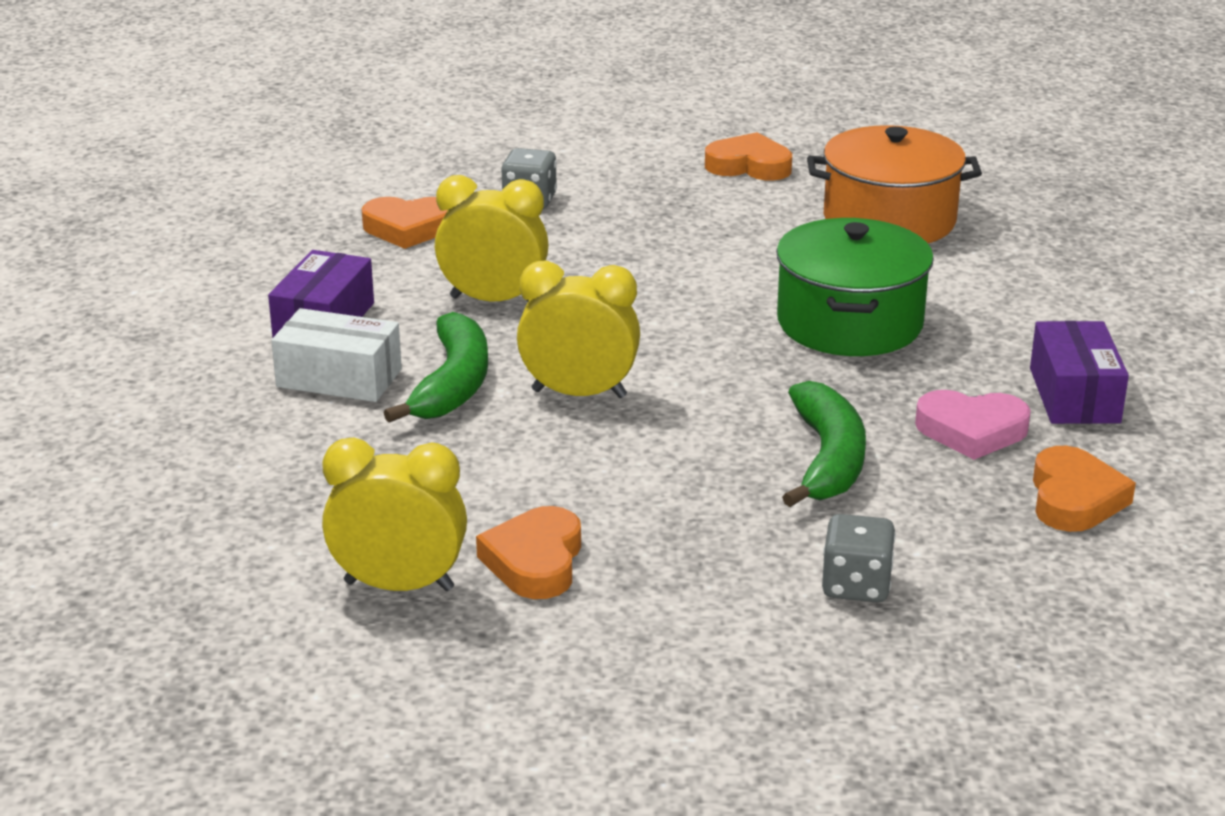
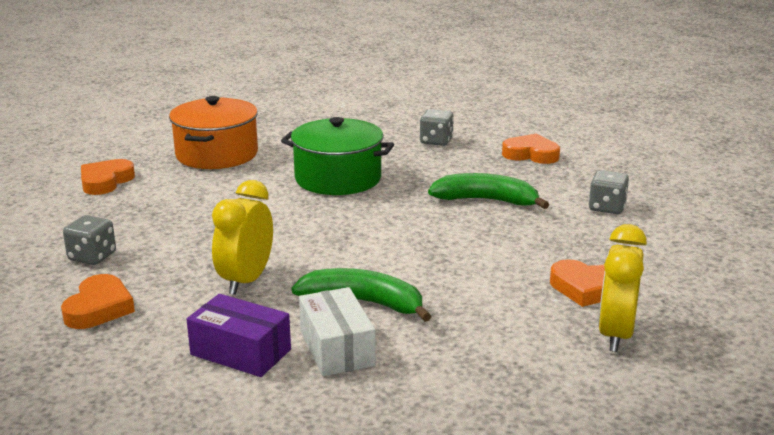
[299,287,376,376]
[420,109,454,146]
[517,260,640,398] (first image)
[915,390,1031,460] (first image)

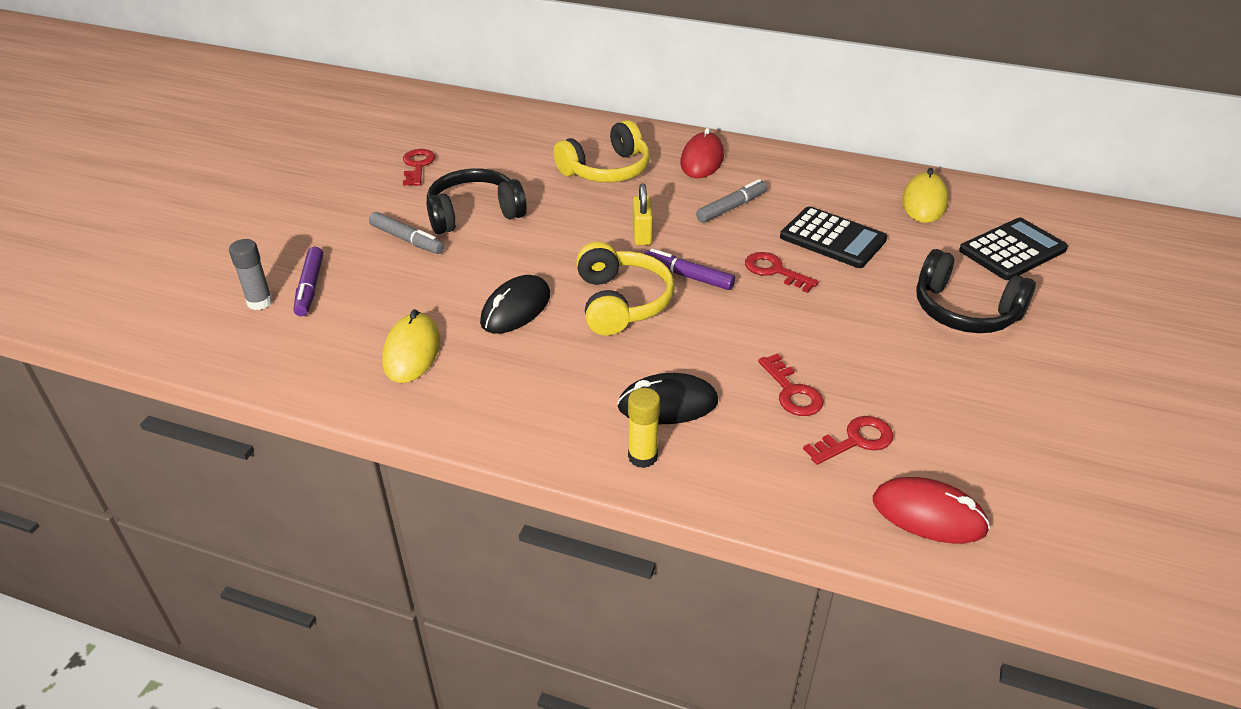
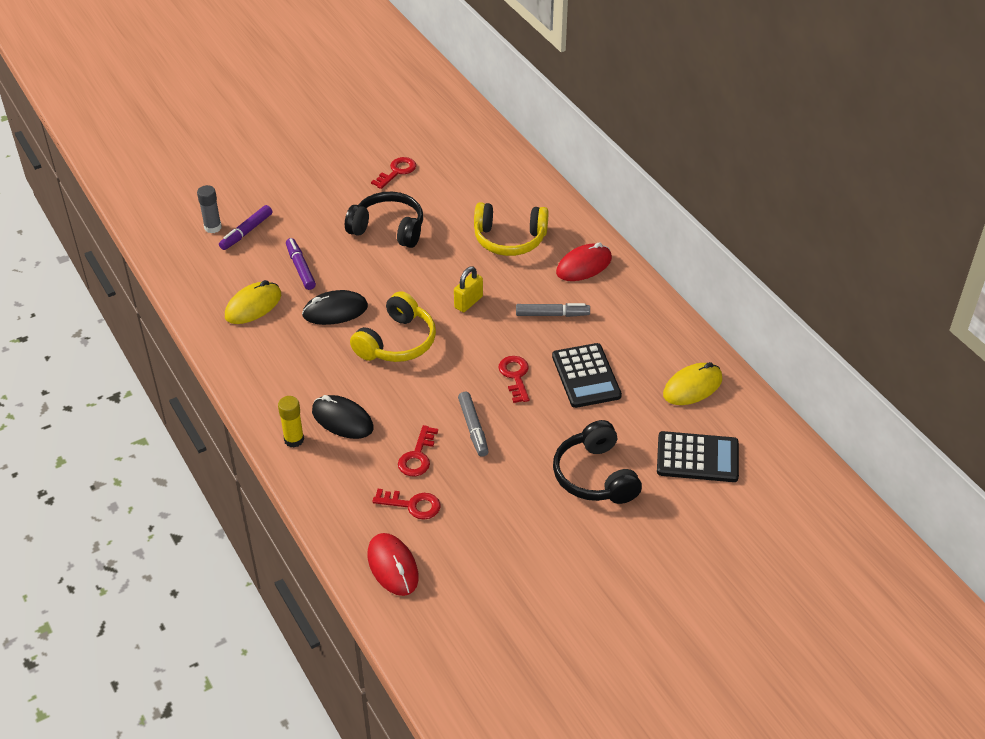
[286,238,316,290]
[458,392,489,457]

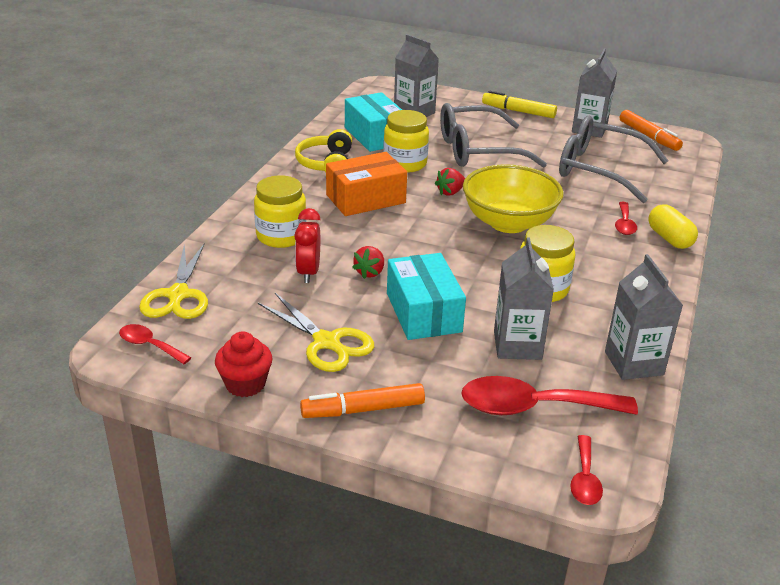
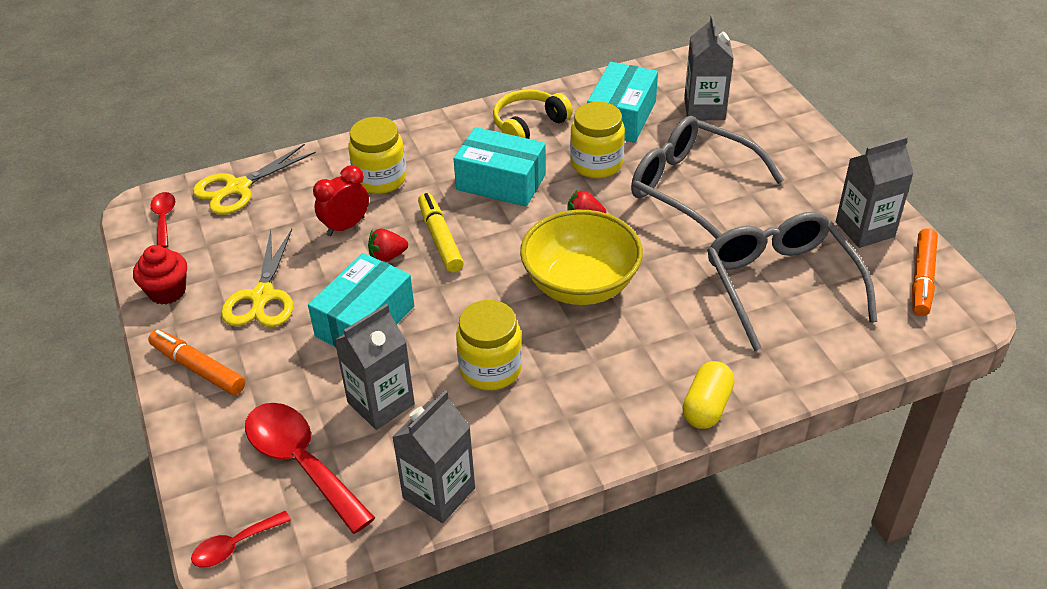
[418,193,464,273]
[454,127,546,207]
[615,202,637,235] (first image)

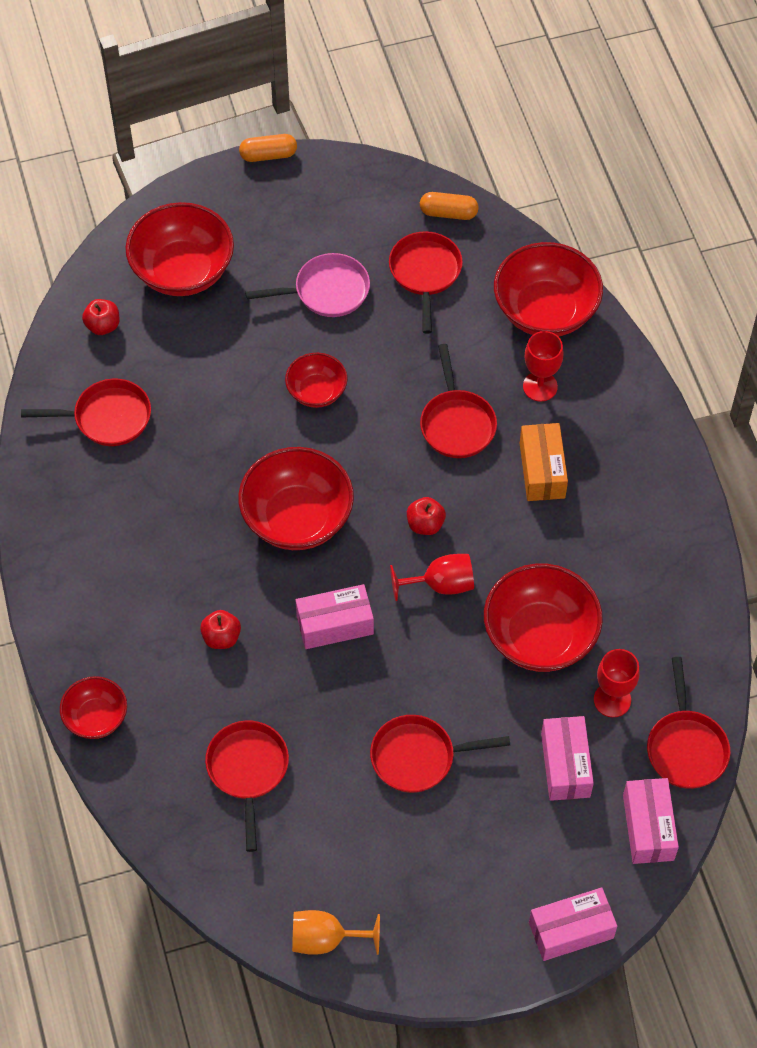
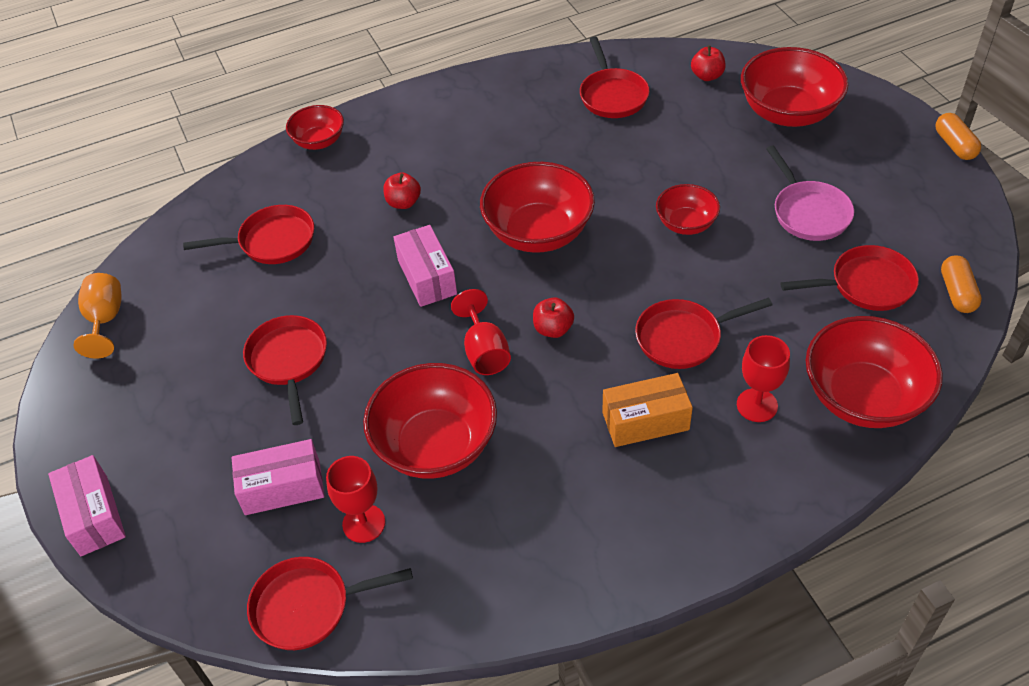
[623,778,679,864] (first image)

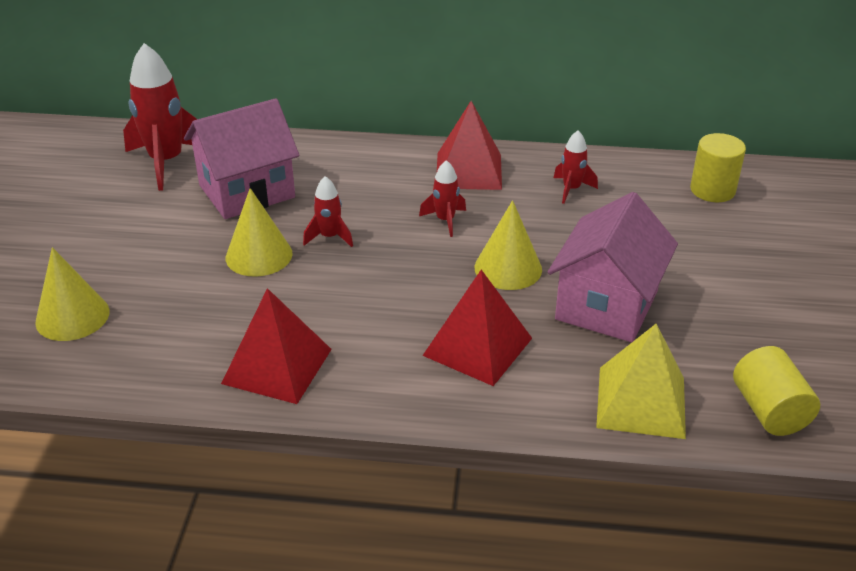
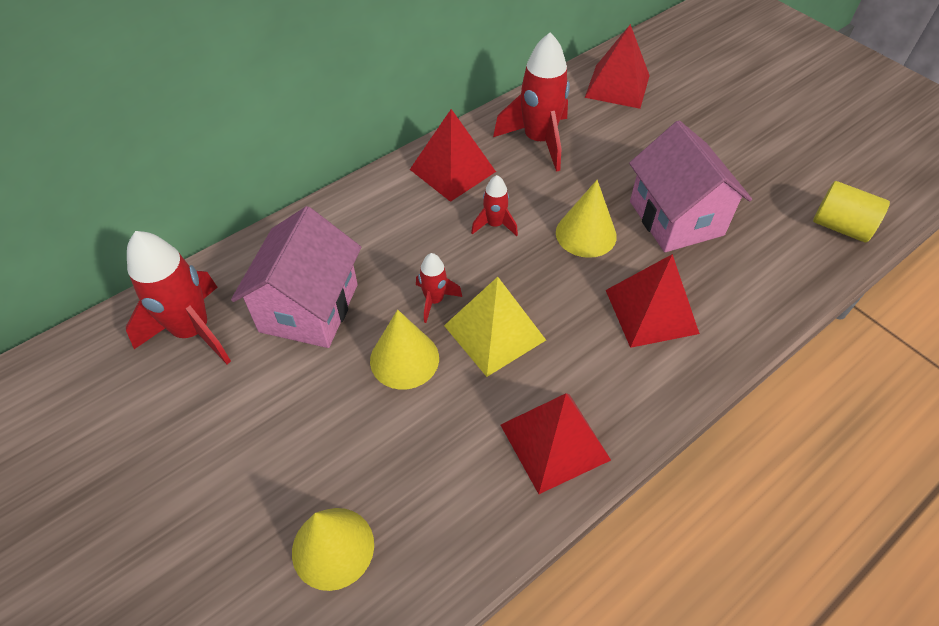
[444,277,546,377]
[493,32,570,172]
[585,24,650,109]

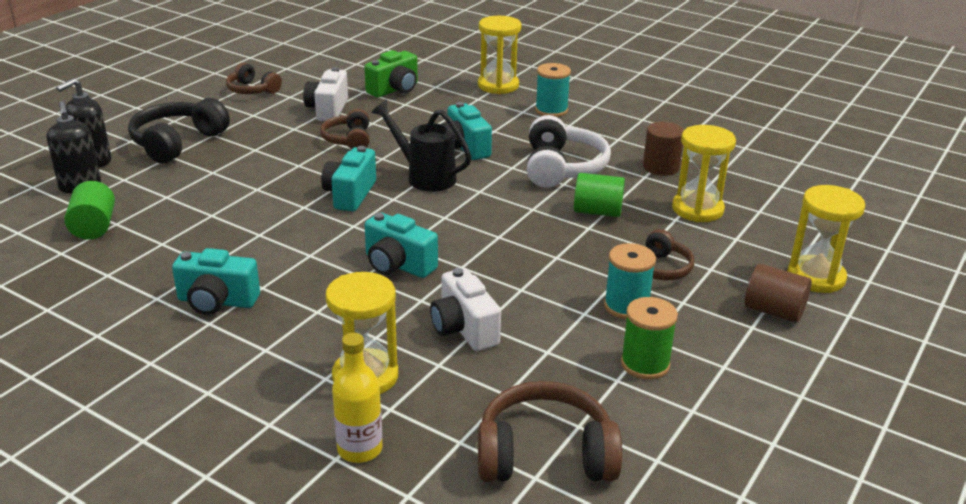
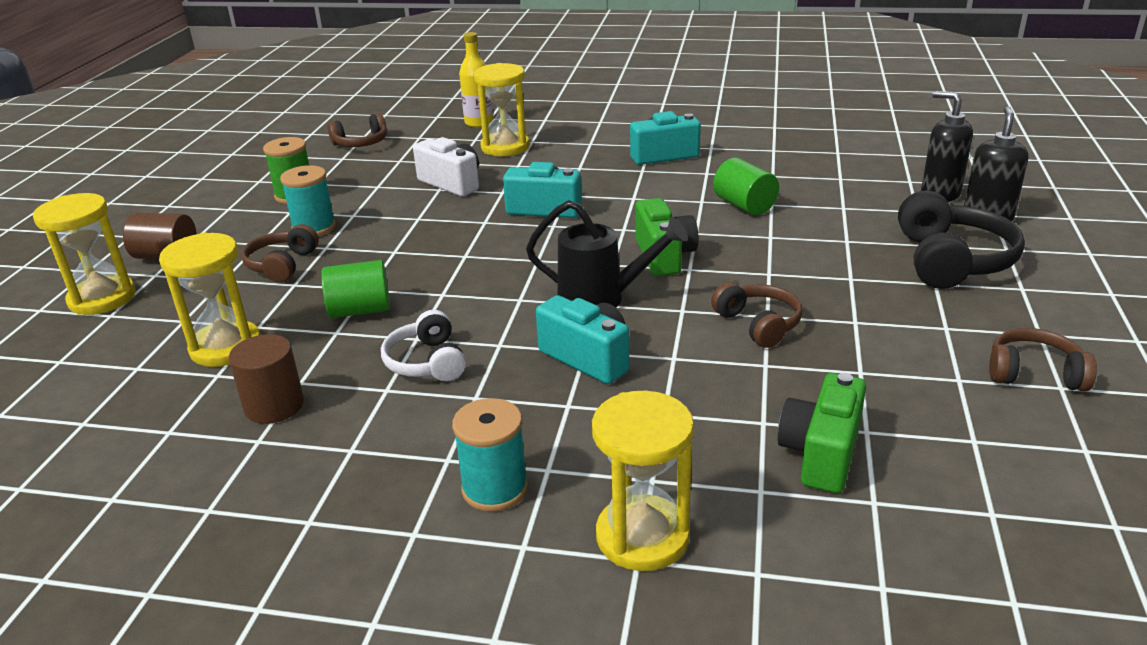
[327,113,387,147]
[381,310,466,381]
[635,198,698,276]
[713,158,779,215]
[303,67,348,121] (first image)

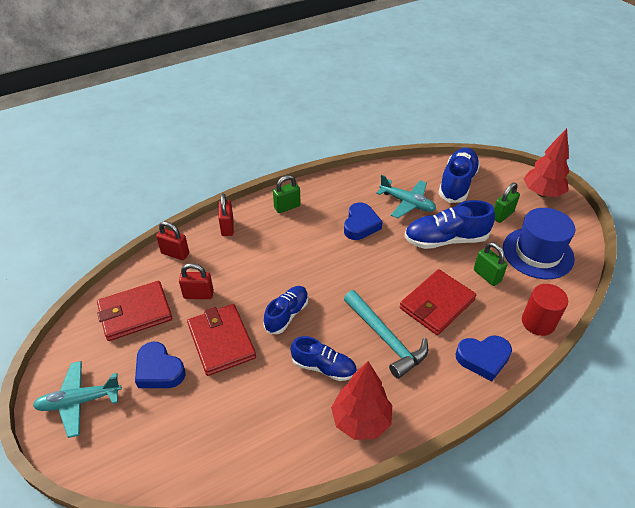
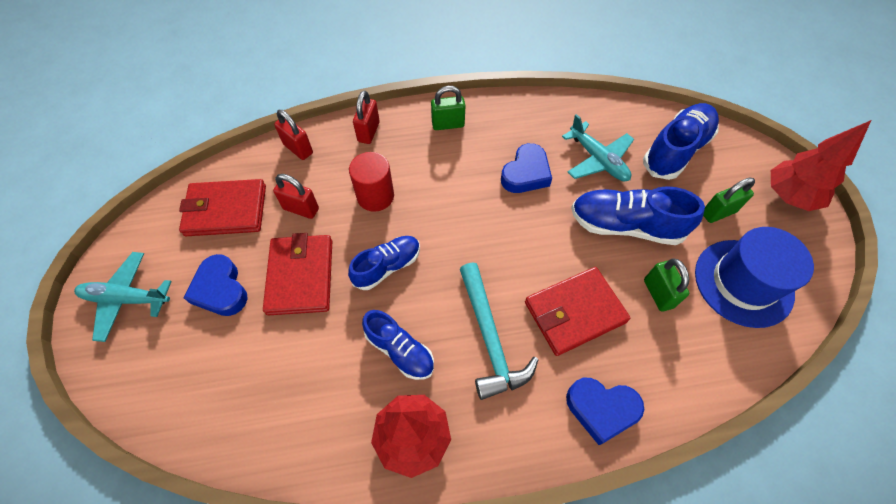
[349,152,394,212]

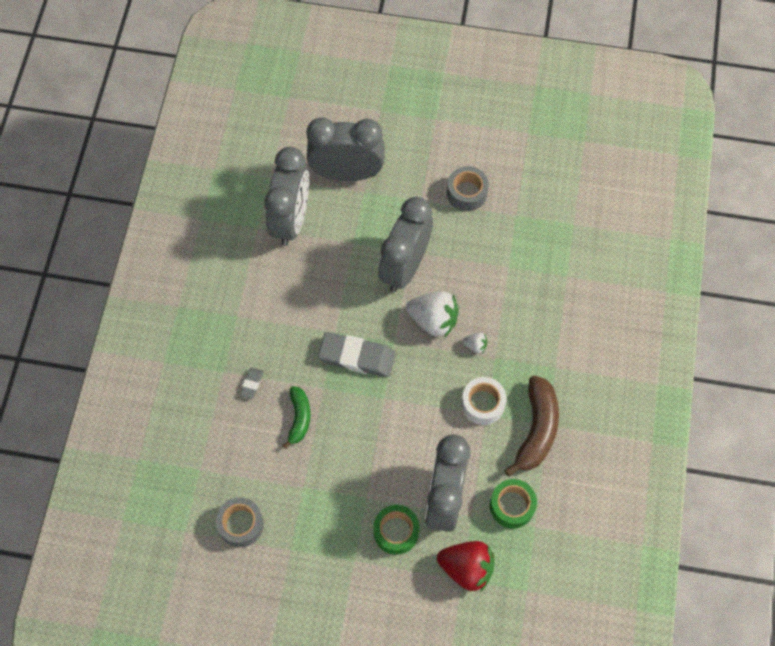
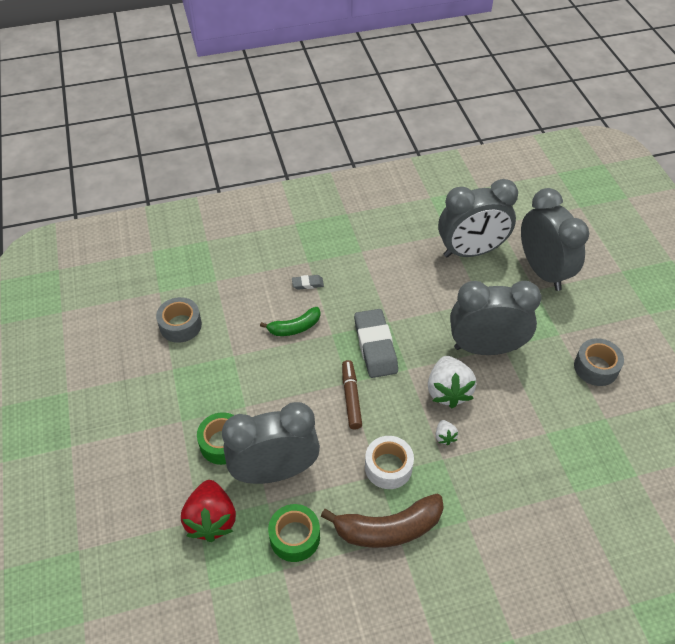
[342,360,362,429]

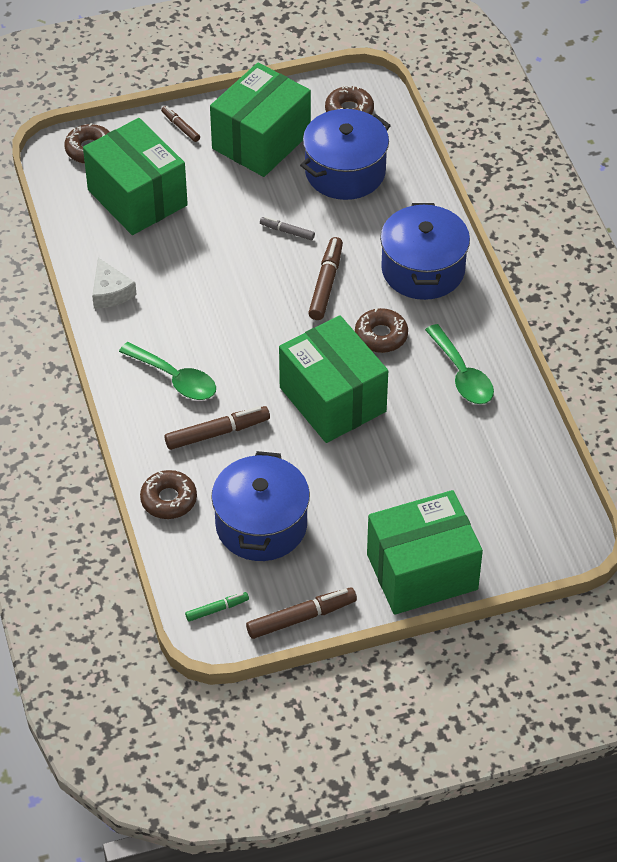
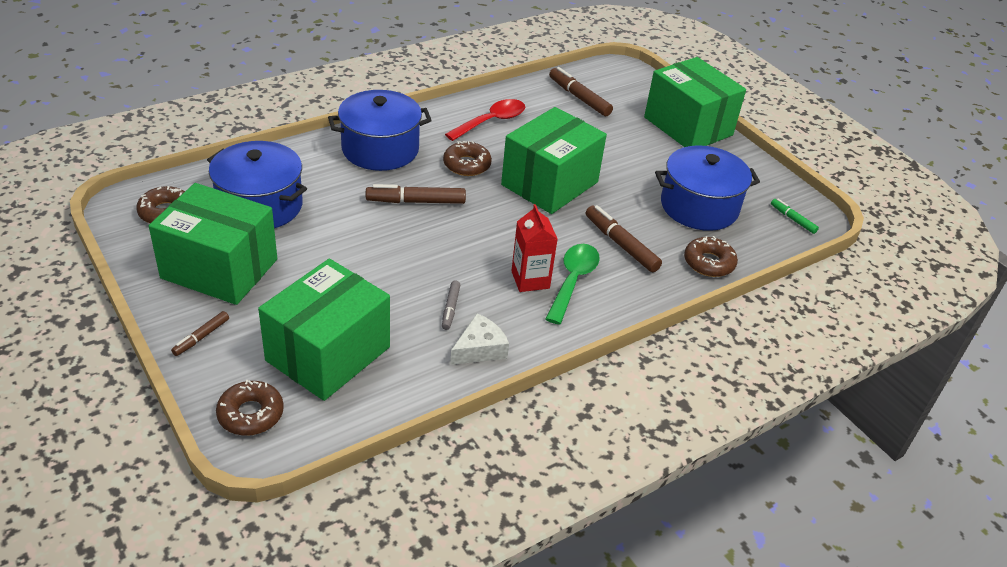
[442,281,460,330]
[445,99,525,141]
[511,204,557,292]
[549,67,613,116]

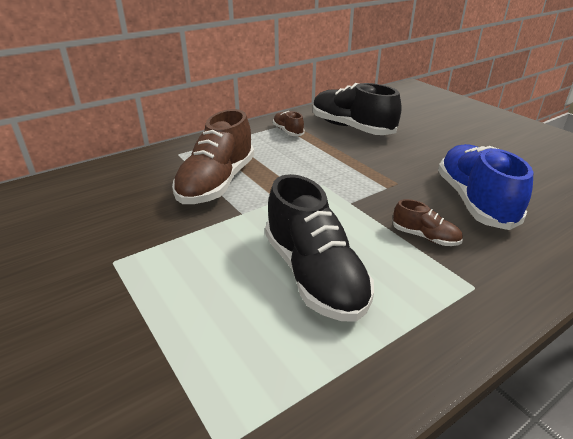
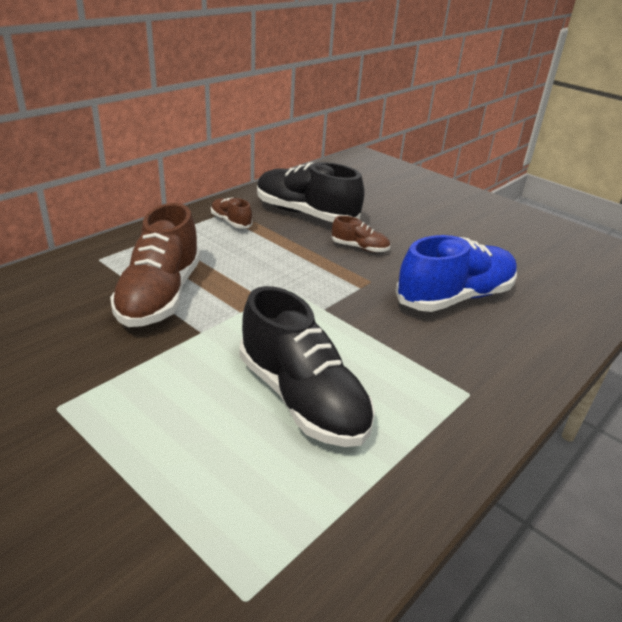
[331,216,390,253]
[396,235,517,312]

